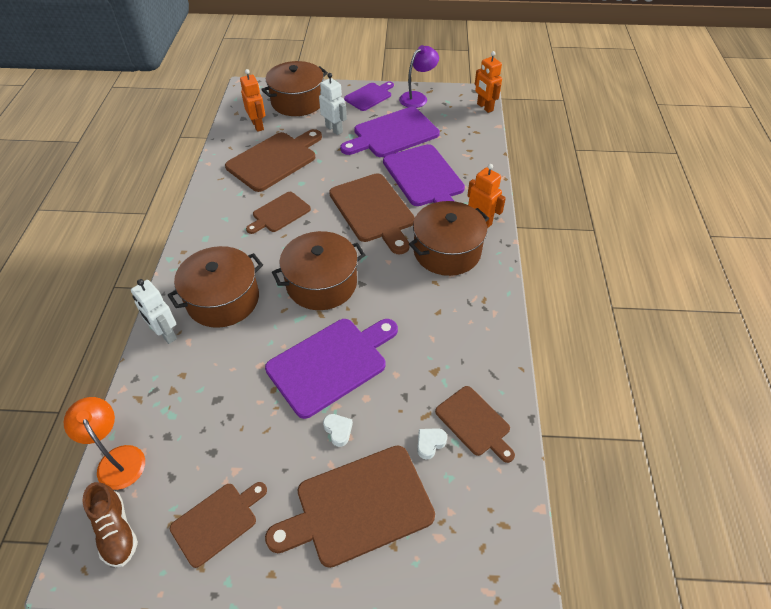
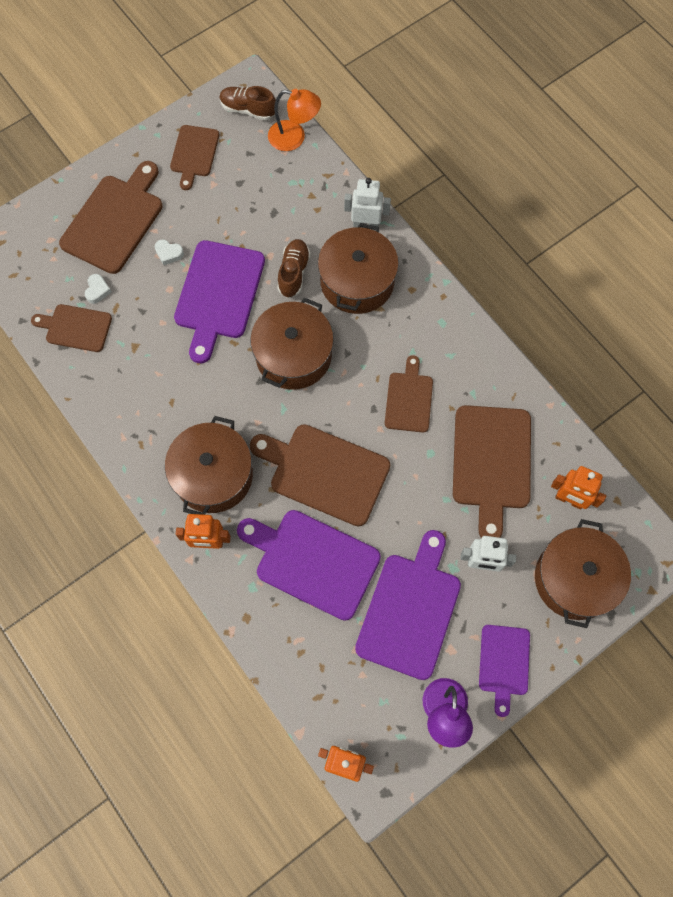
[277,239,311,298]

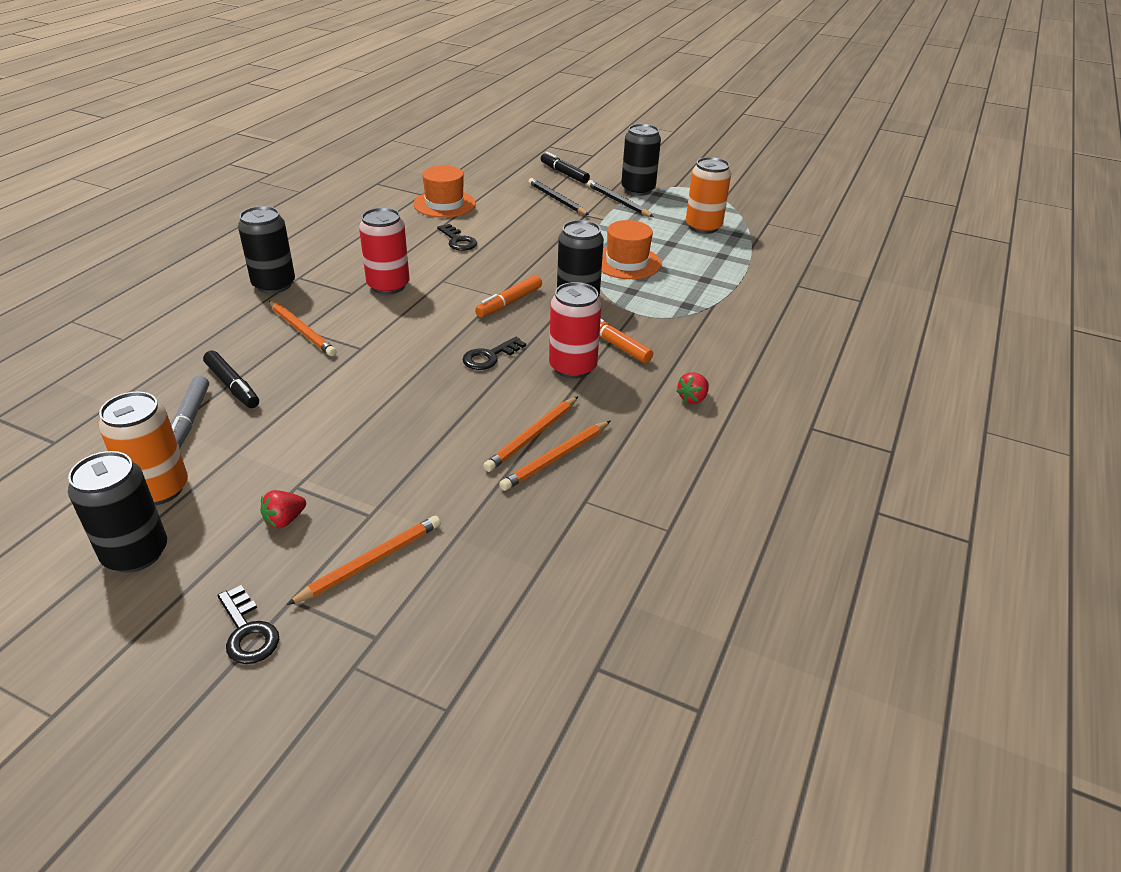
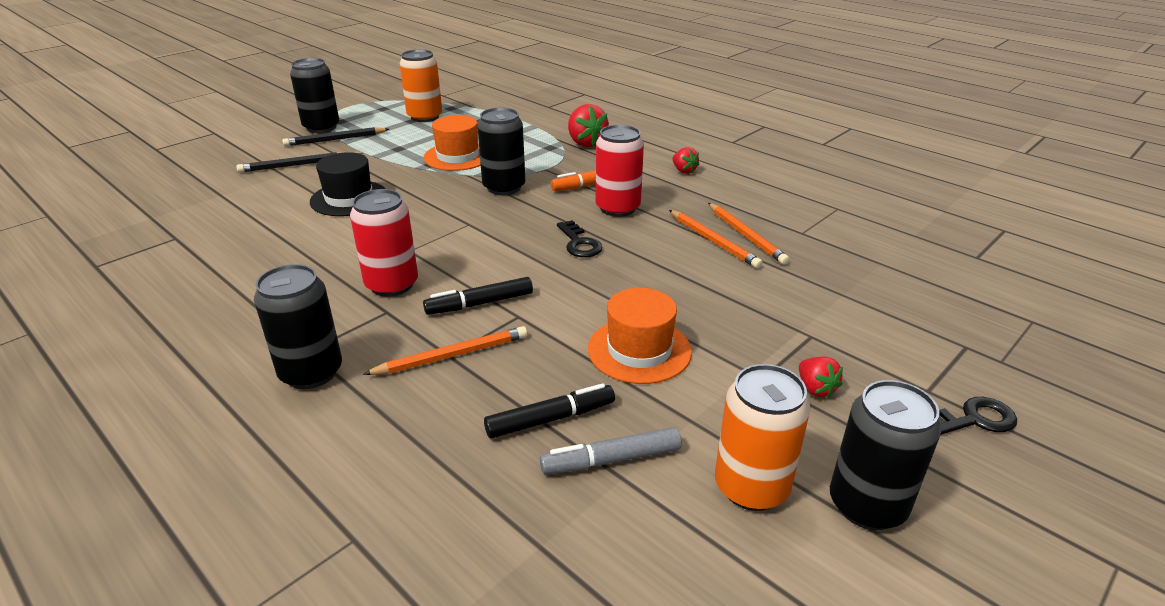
[310,152,386,216]
[423,277,533,315]
[540,427,682,475]
[568,104,609,147]
[588,288,692,384]
[287,516,441,605] (first image)
[437,224,477,251] (first image)
[475,275,542,318] (first image)

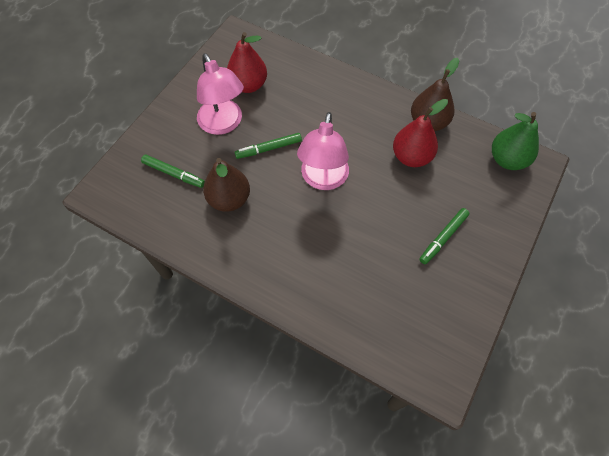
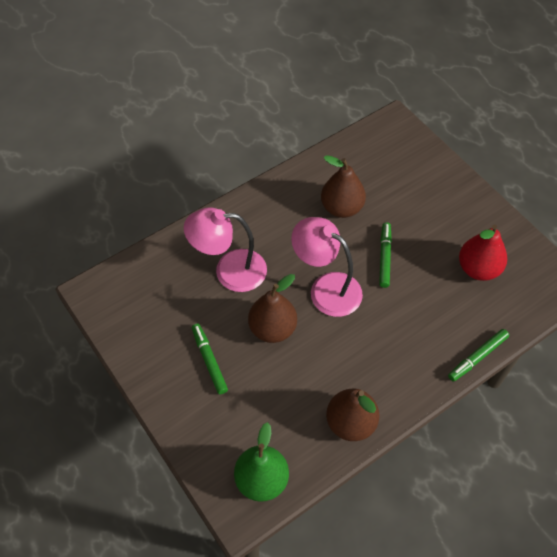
[184,207,267,292]
[248,274,297,343]
[448,329,509,382]
[393,99,448,167] (first image)

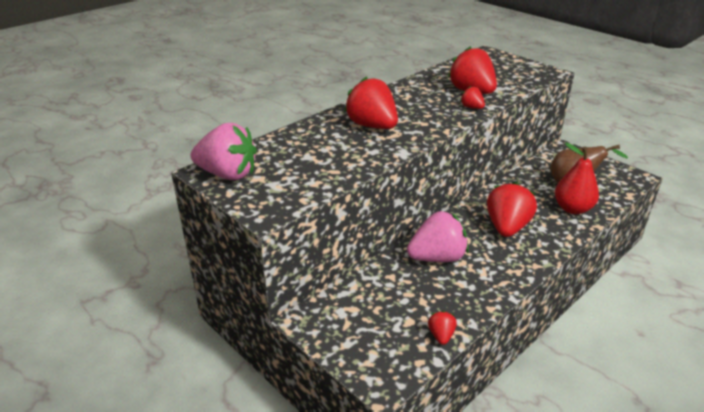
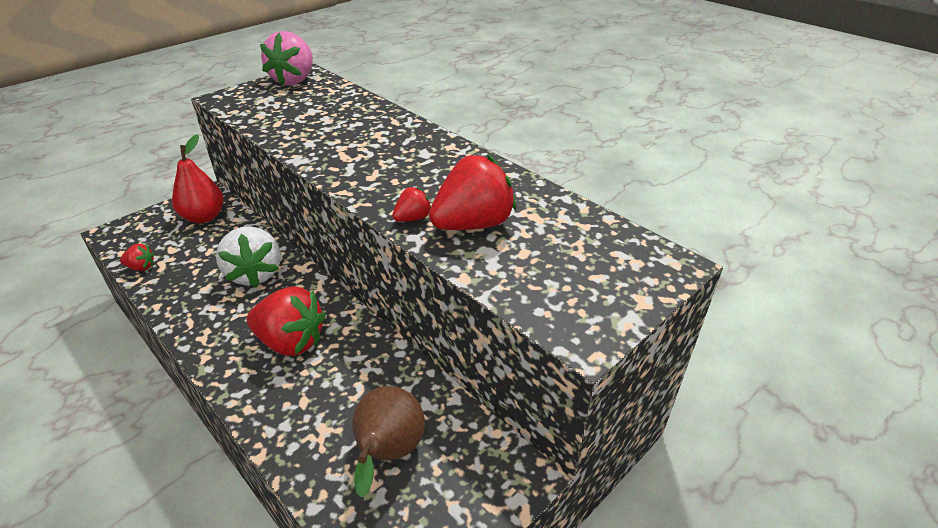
[172,135,224,223]
[216,226,281,288]
[344,77,398,129] (first image)

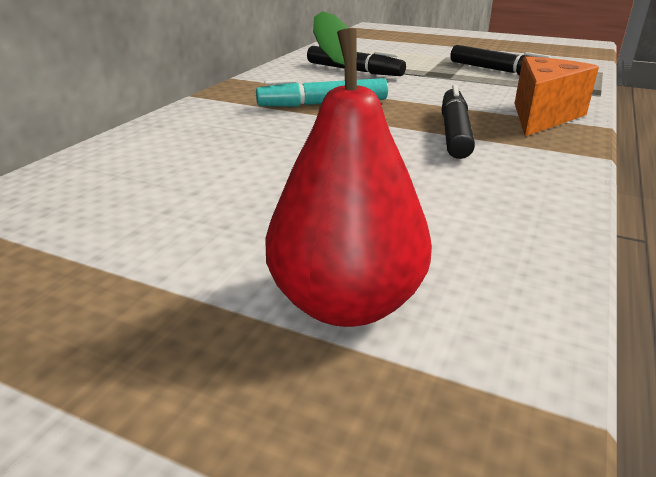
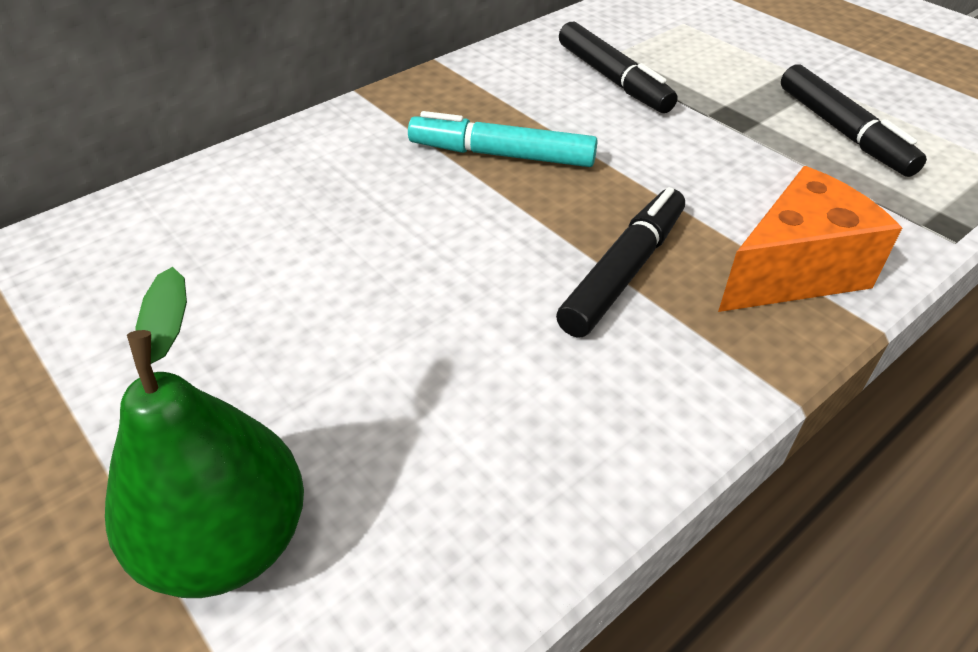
[105,267,304,598]

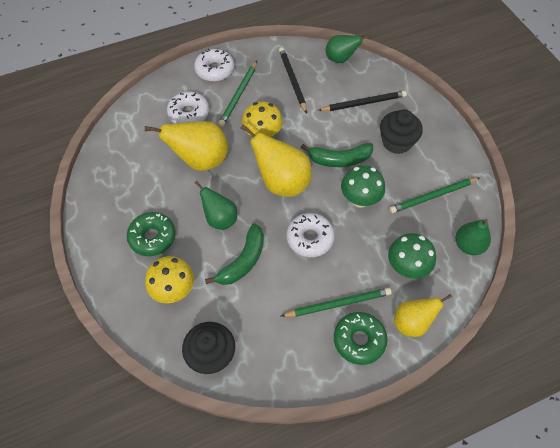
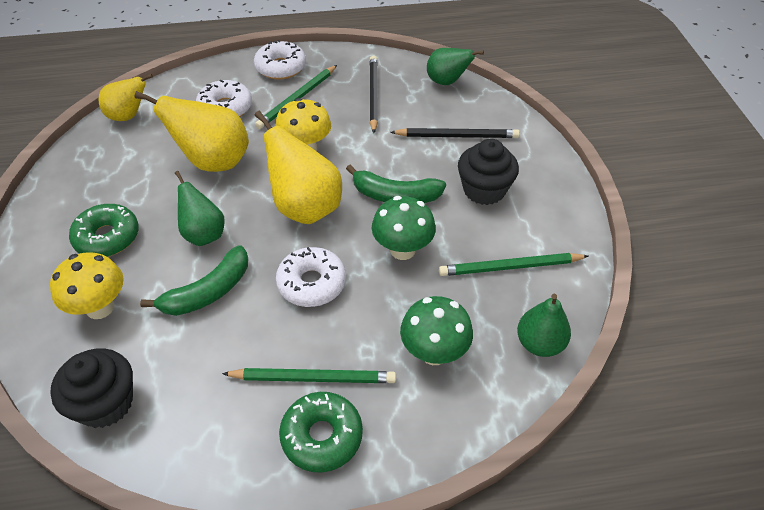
[99,74,153,121]

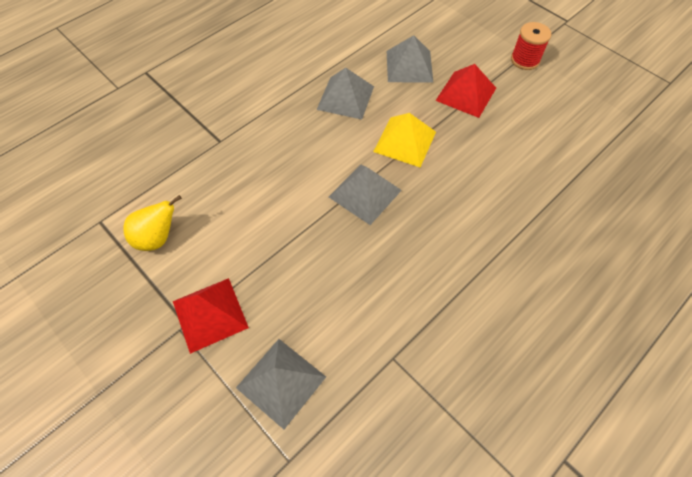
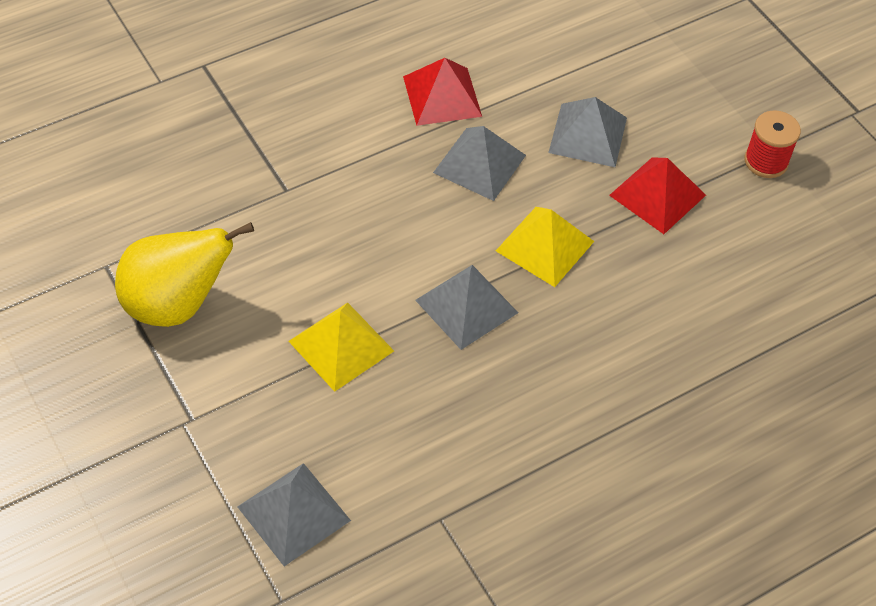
[115,222,254,327]
[289,303,394,392]
[403,58,482,126]

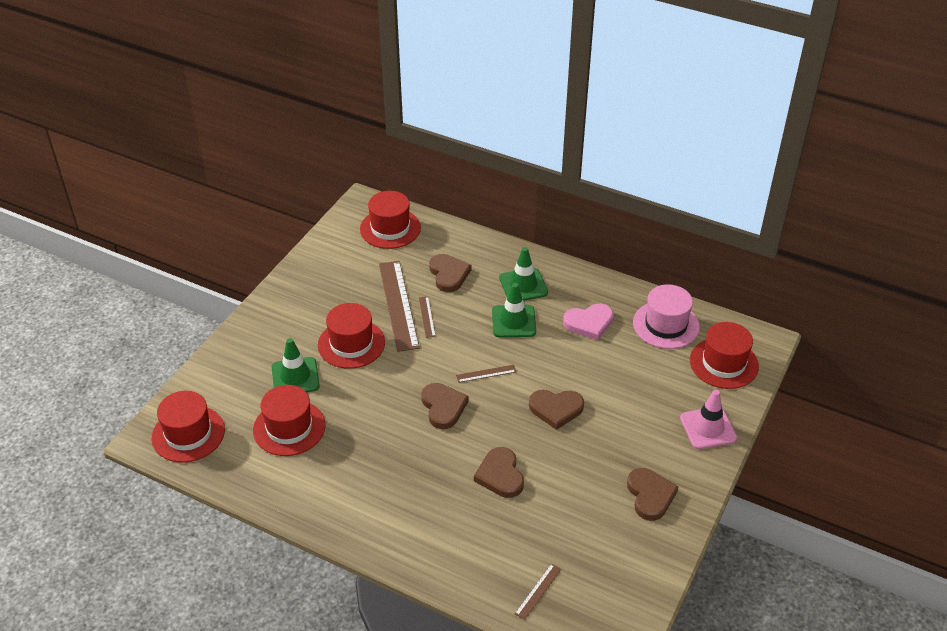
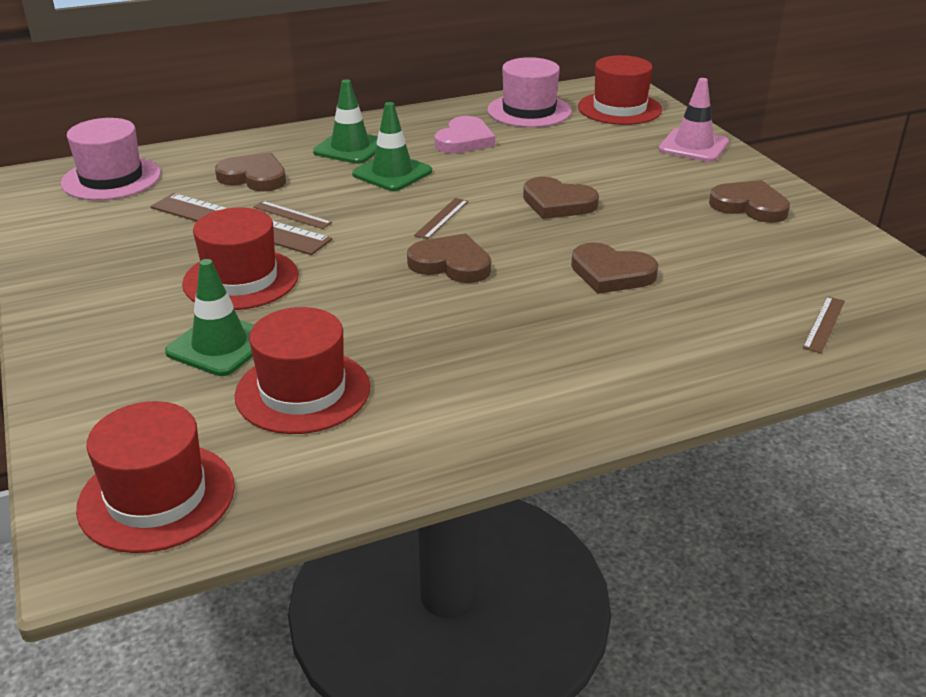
[61,118,161,200]
[523,177,599,219]
[803,296,845,353]

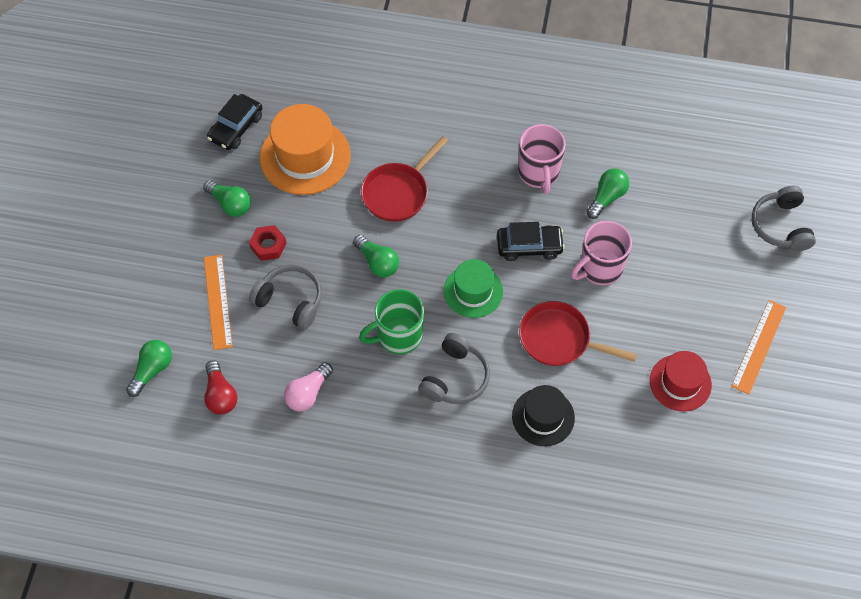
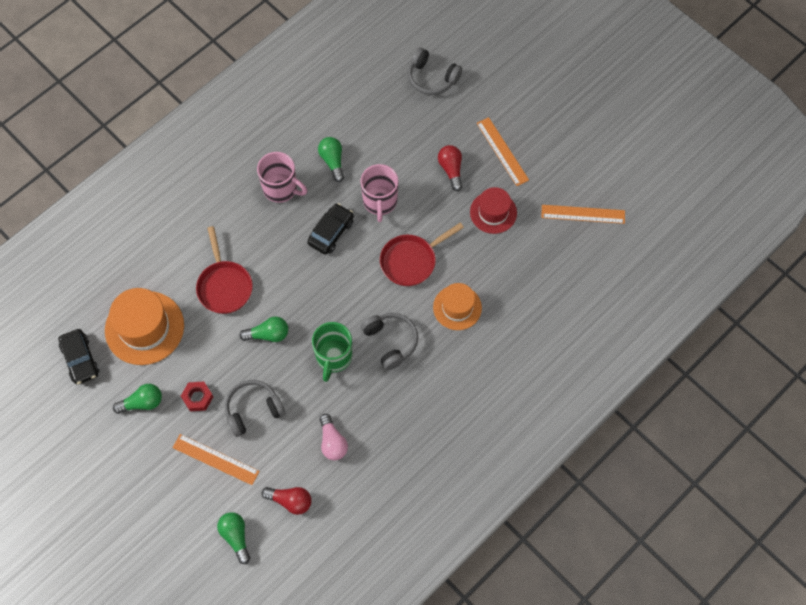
[433,283,482,330]
[438,145,463,191]
[541,205,625,224]
[444,259,503,318] (first image)

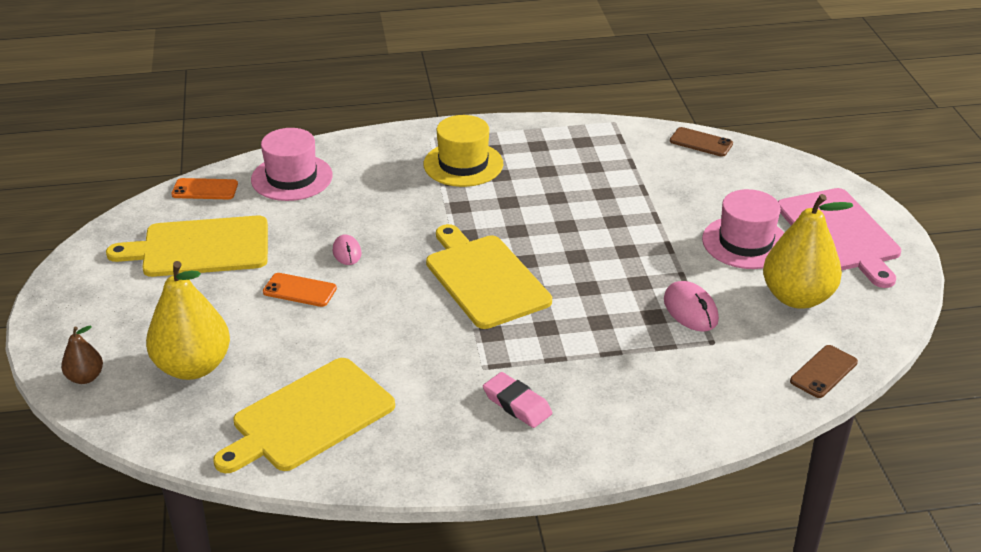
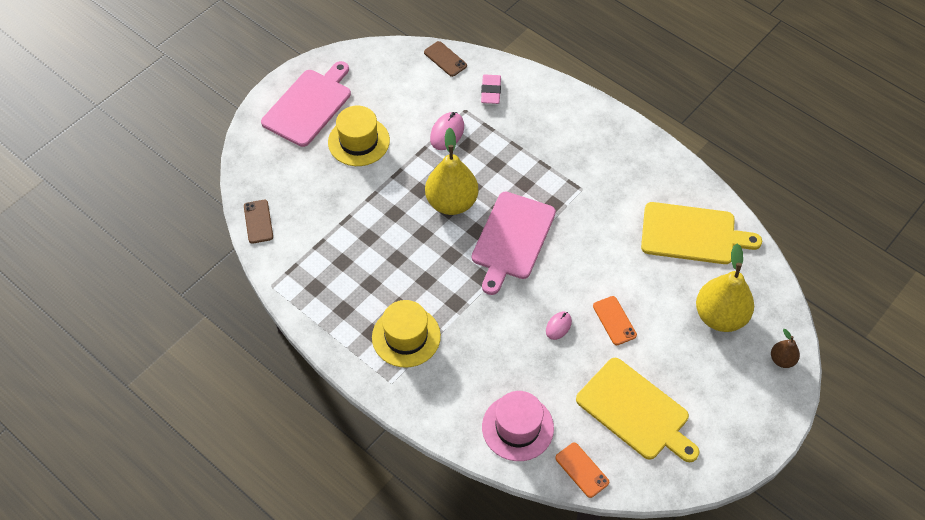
[328,106,390,166]
[424,41,467,77]
[425,128,478,215]
[472,192,556,295]
[481,75,501,104]

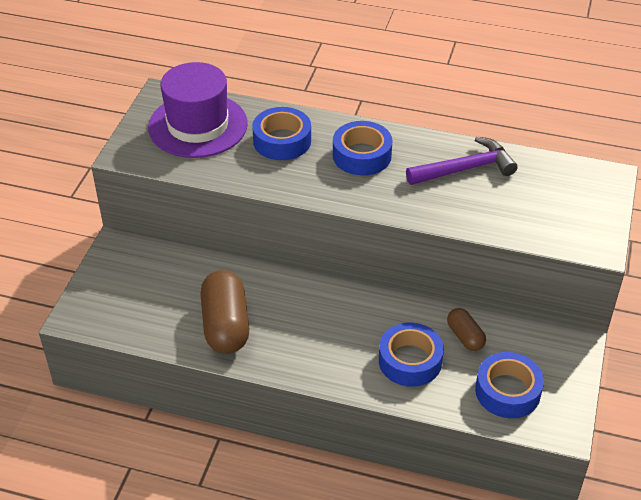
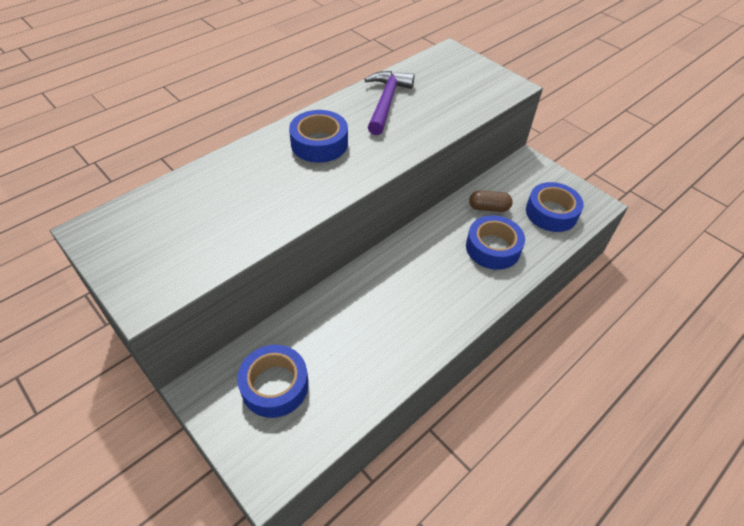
[237,345,309,418]
[148,62,248,158] (first image)
[200,270,249,354] (first image)

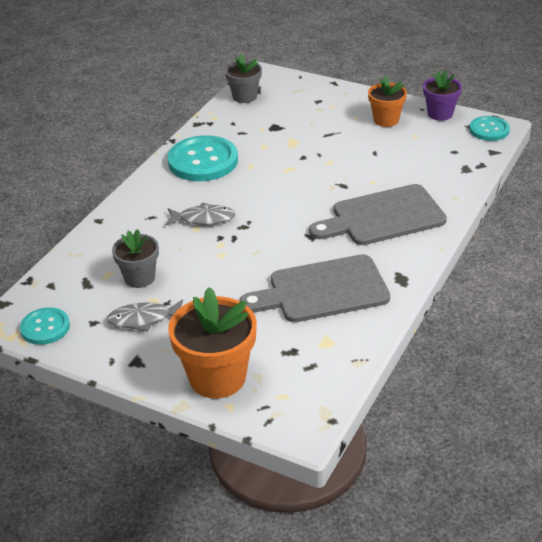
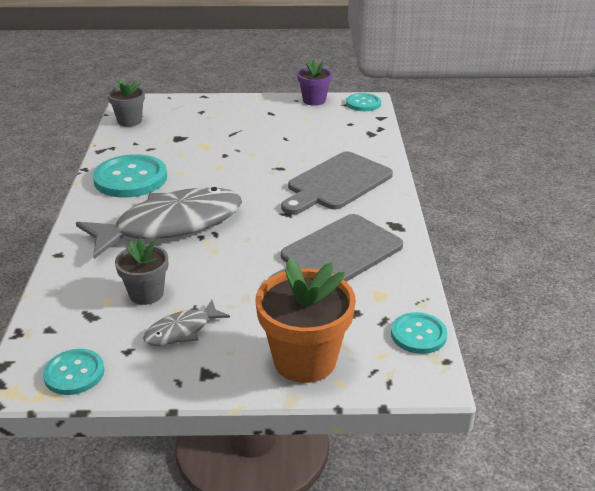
[76,187,242,259]
[391,312,447,354]
[368,76,407,127] (first image)

